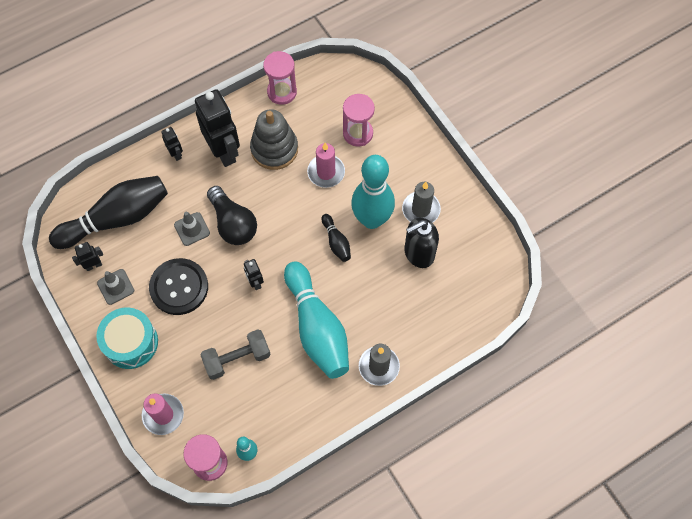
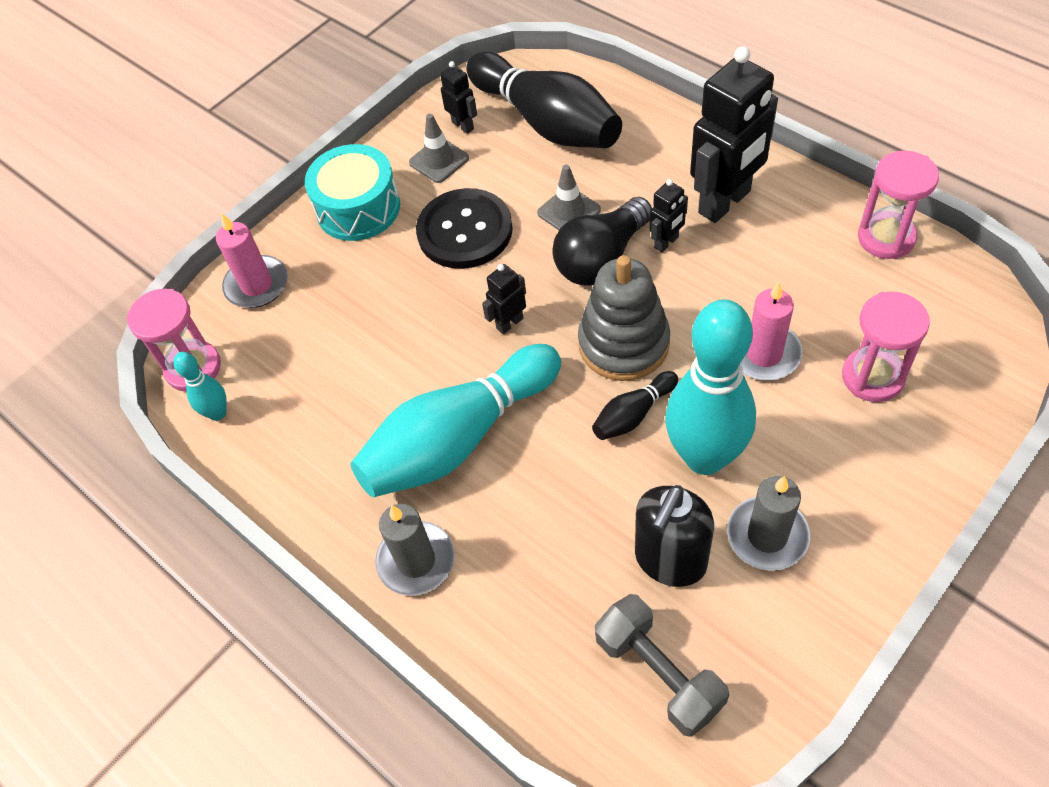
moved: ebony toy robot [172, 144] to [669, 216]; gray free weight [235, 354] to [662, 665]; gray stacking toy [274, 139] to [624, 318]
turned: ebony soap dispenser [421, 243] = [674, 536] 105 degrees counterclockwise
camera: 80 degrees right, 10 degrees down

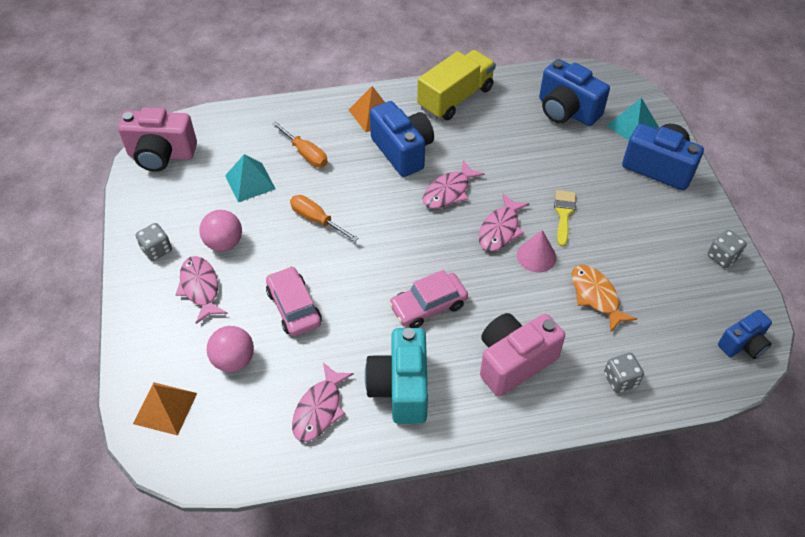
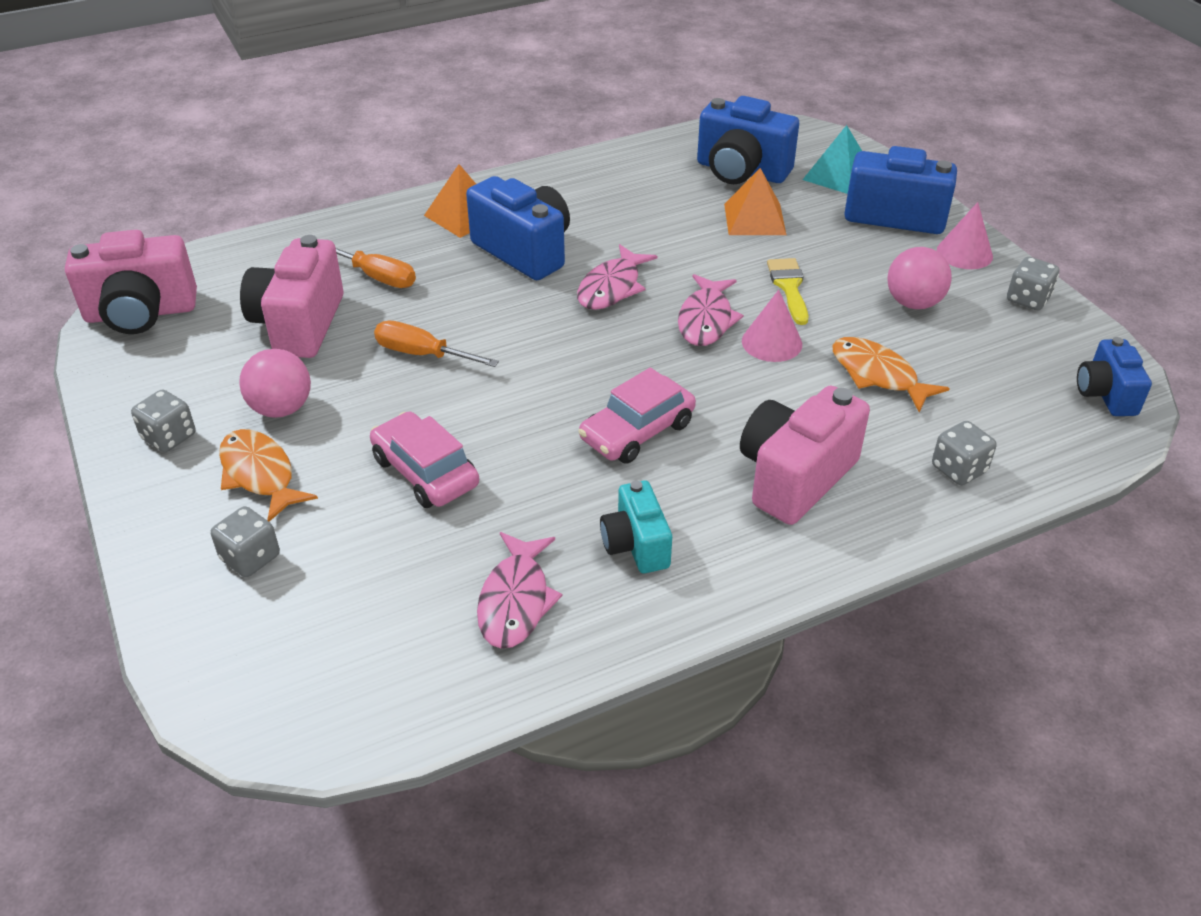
removed: bright yellow lorry [456, 85]
added: gray dice [245, 541]; rosy cone shape [965, 235]
moved: orange solid pyramid [165, 409] to [755, 201]; rosy play ball [230, 349] to [919, 278]
replaced: teal solid pyramid [250, 178] to rosy camera [291, 296]
recoloured: rosy fish figure [202, 290] to orange fish figure [268, 475]
turned: blue camera [745, 334] = [1114, 376] 135 degrees clockwise
resized: teal camera [396, 376] = [636, 527] x0.60
camera: 15 degrees left, 10 degrees down

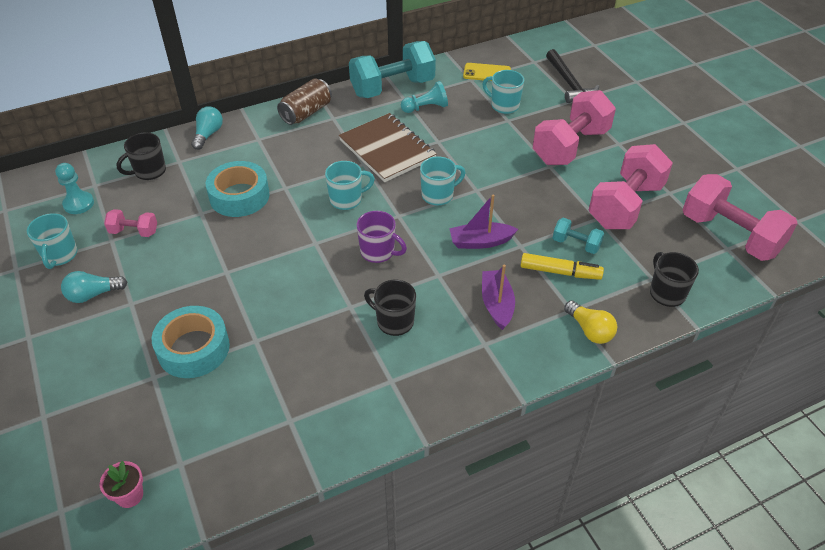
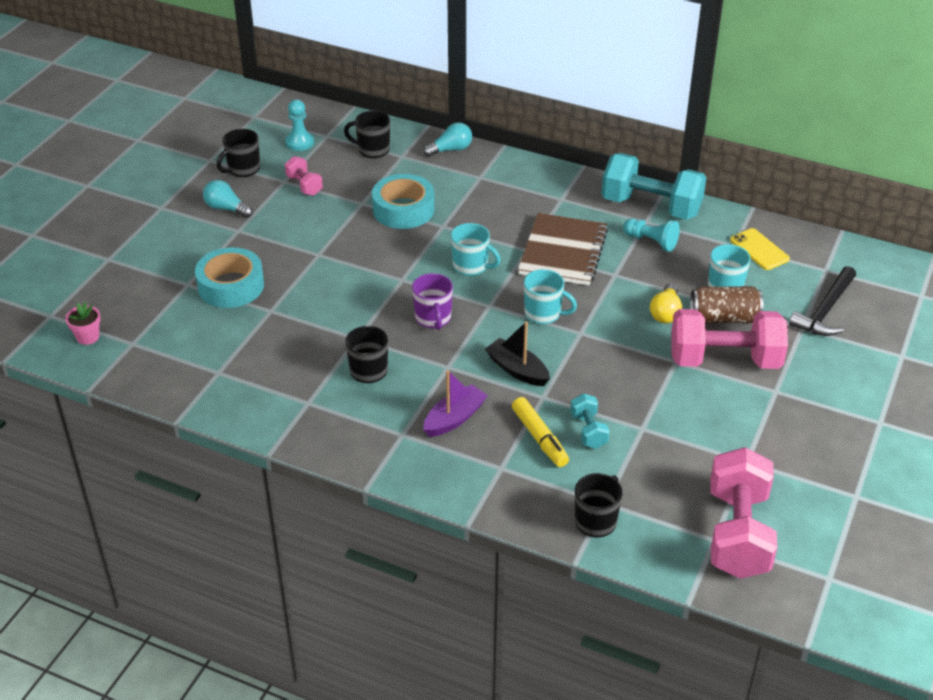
removed: rosy free weight [631, 186]
moved: dark brown can [304, 101] to [726, 304]; bright yellow bulb [590, 322] to [666, 303]
recoloured: teal coffee mug [52, 241] to ebony coffee mug [238, 153]; violet boat [483, 221] to ebony boat [517, 353]
camera: 50 degrees right, 5 degrees down

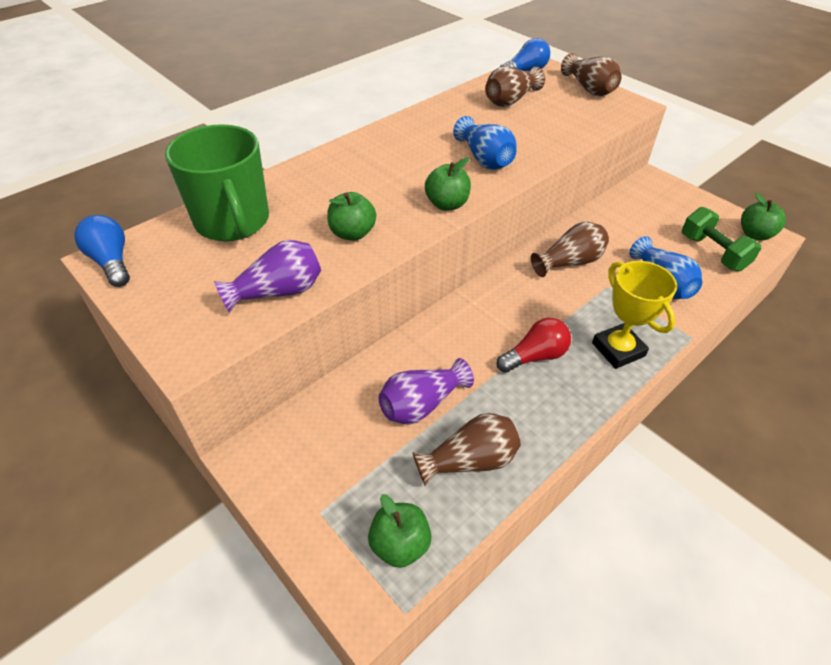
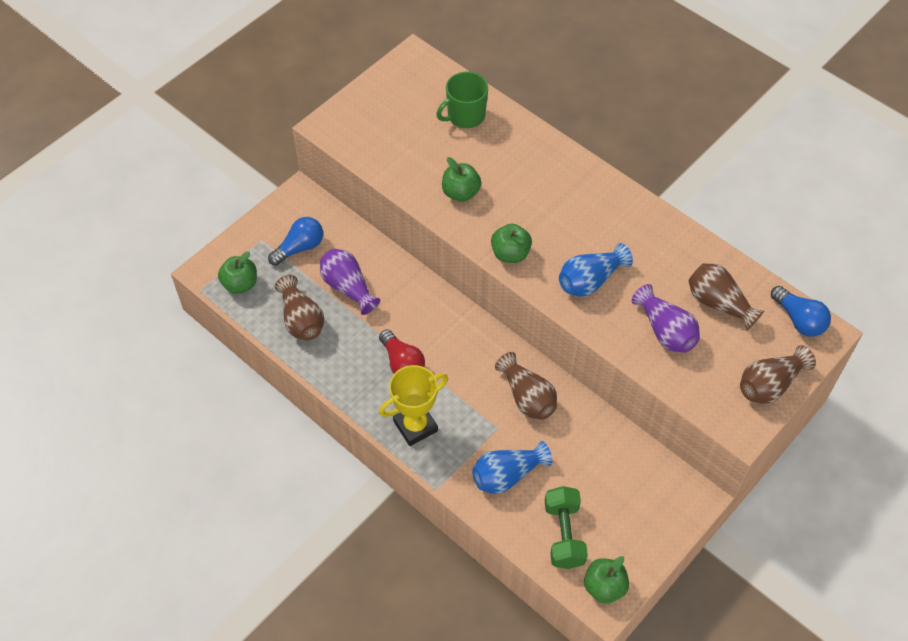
moved: blue bulb [102, 251] to [295, 241]; violet tall vase [267, 276] to [666, 318]
turned: emerald free weight [721, 239] = [566, 527] 60 degrees counterclockwise
resized: emerald coffee mug [217, 182] = [462, 100] x0.63
camera: 85 degrees right, 10 degrees up

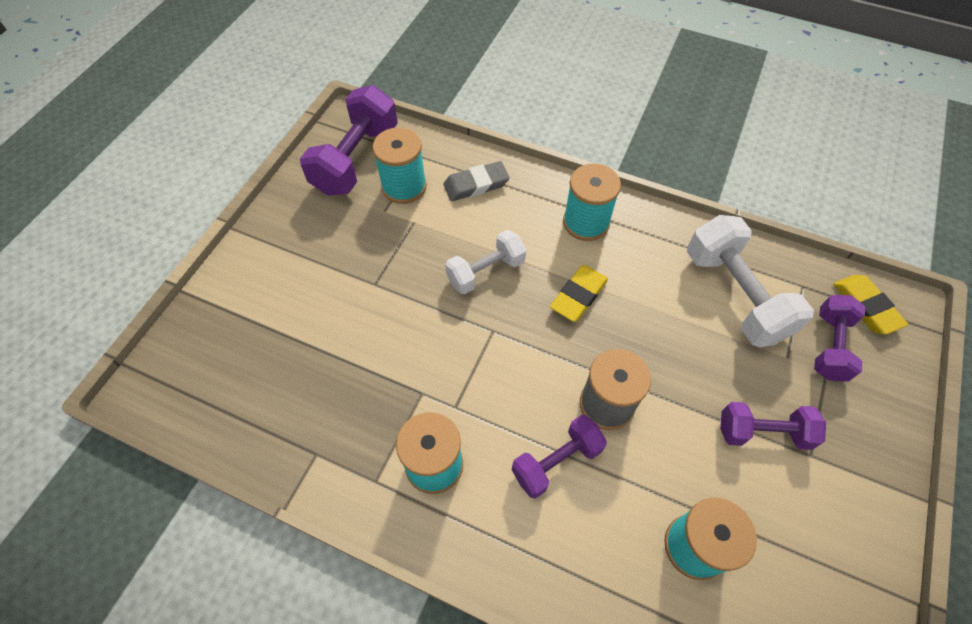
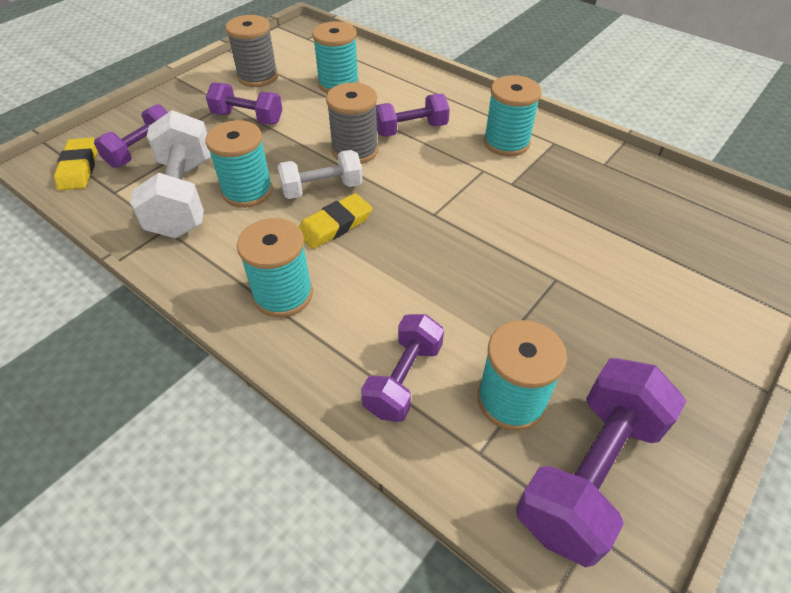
added: teal spool [239, 164]; gray spool [252, 51]
moved: white free weight [485, 262] to [320, 174]
replaced: gray pencil eraser [476, 181] to violet free weight [402, 368]
camera: 165 degrees left, 10 degrees down

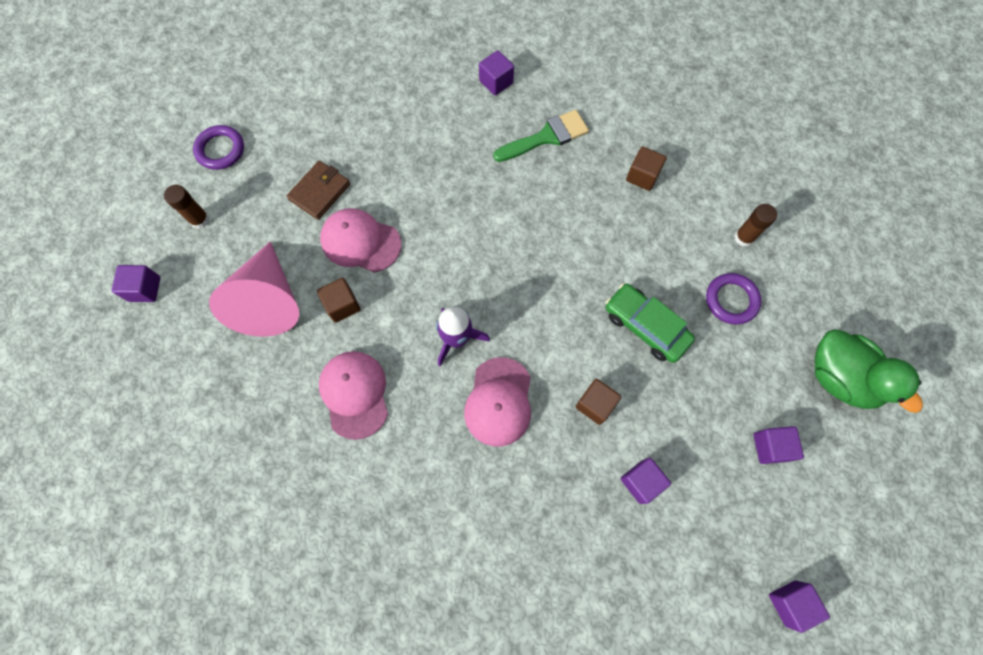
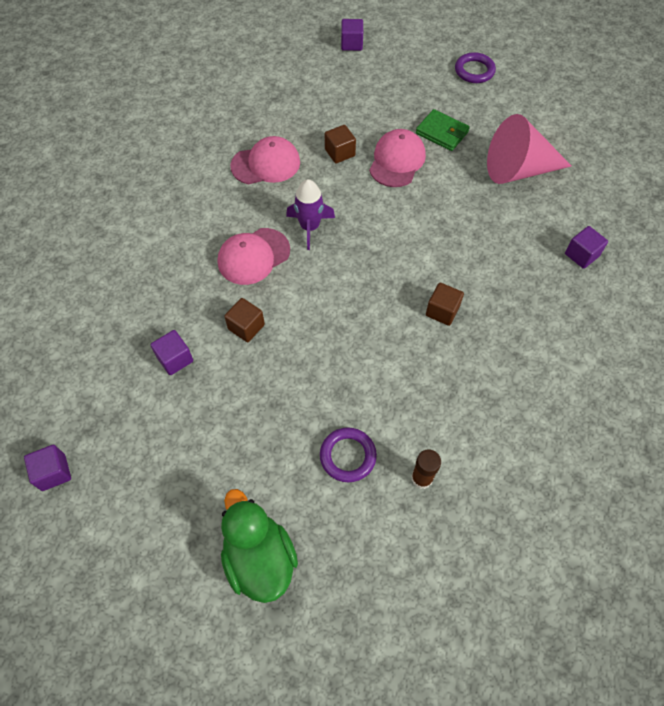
removed: dark brown glue stick [187, 207]; emerald brush [541, 136]; emerald automobile [650, 323]; violet cube [778, 445]
moved: rosy cone shape [254, 289] to [529, 149]; dark brown cube [646, 168] to [445, 304]
recoloured: dark brown wallet [318, 190] to emerald wallet [443, 130]
turned: rosy cap [497, 402] = [254, 256] 45 degrees counterclockwise; emerald duck [869, 371] = [259, 546] 105 degrees clockwise
camera: 90 degrees right, 10 degrees down

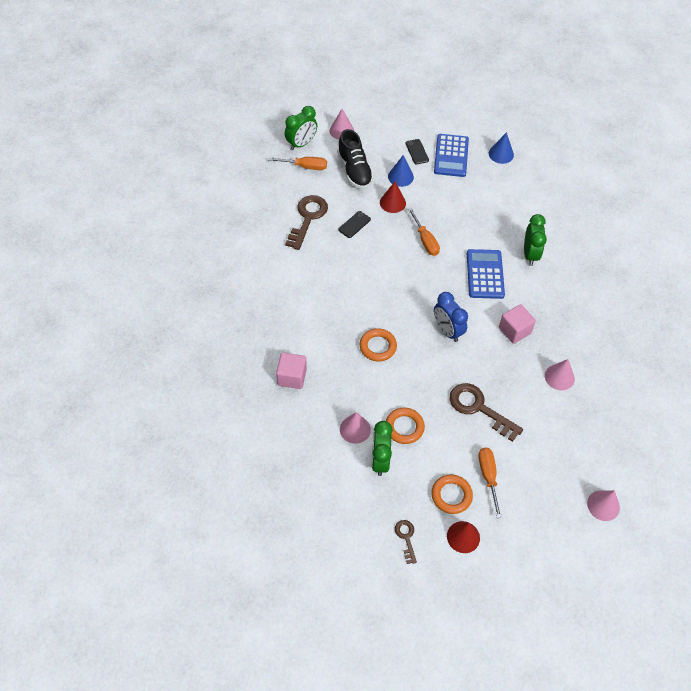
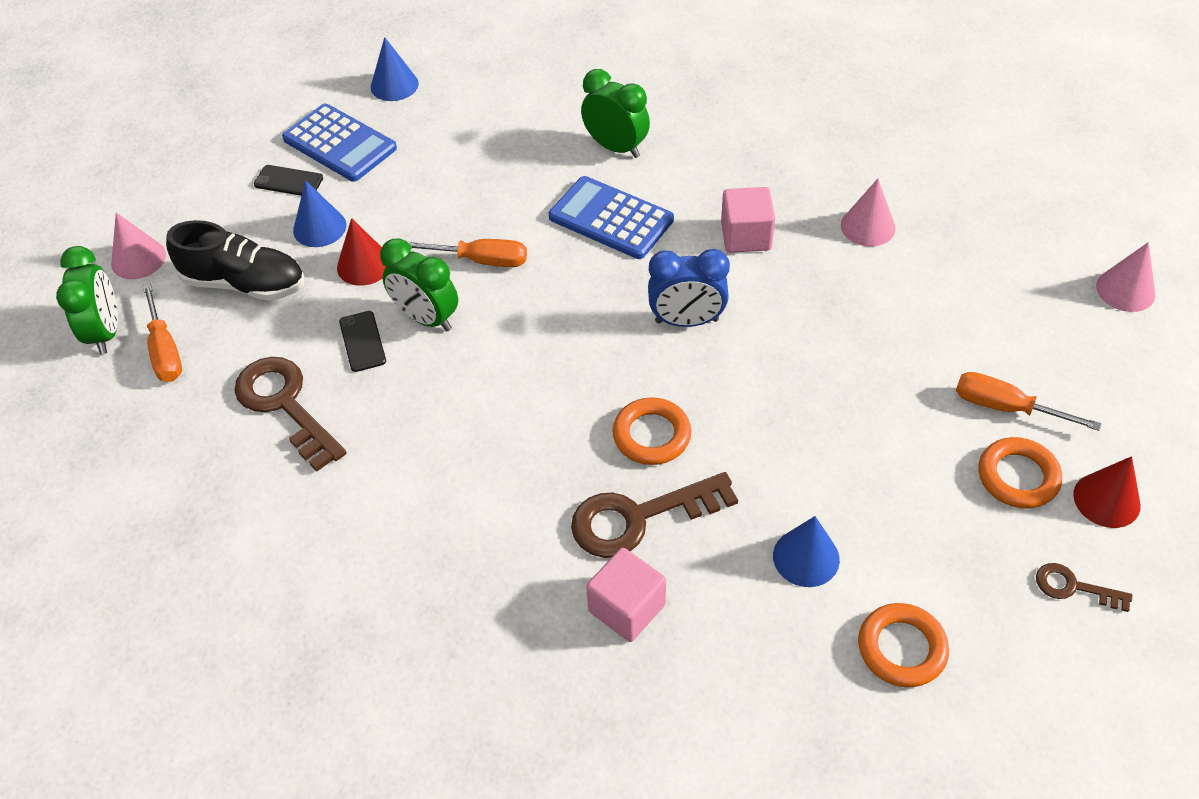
moved: emerald clock [382, 448] to [419, 284]; orange ring [405, 426] to [903, 645]; dark brown key [486, 412] to [654, 515]
recoloured: rosy cone shape [355, 428] to blue cone shape [806, 551]
turned: orange flat screwdriver [297, 163] = [162, 332] 120 degrees clockwise
camera: 55 degrees left, 5 degrees down

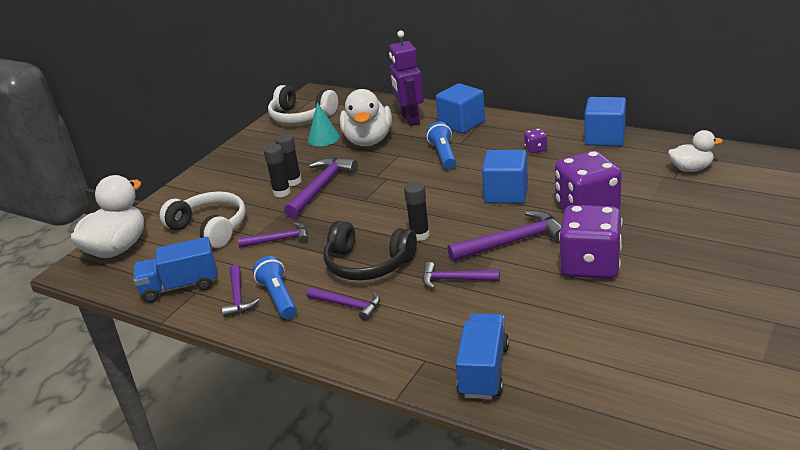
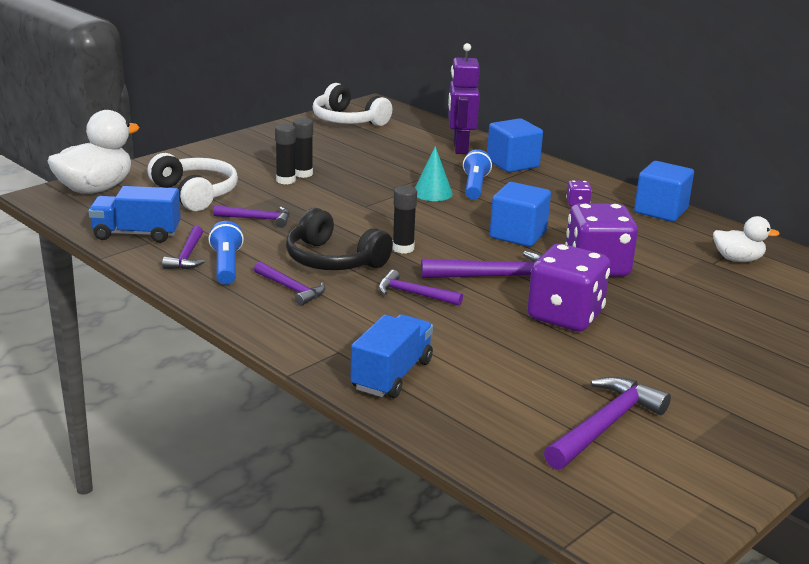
removed: white duck [366, 117]
moved: violet carpenter's hammer [321, 187] to [607, 423]; teal cone shape [324, 124] to [434, 173]
camera: 10 degrees right, 5 degrees down

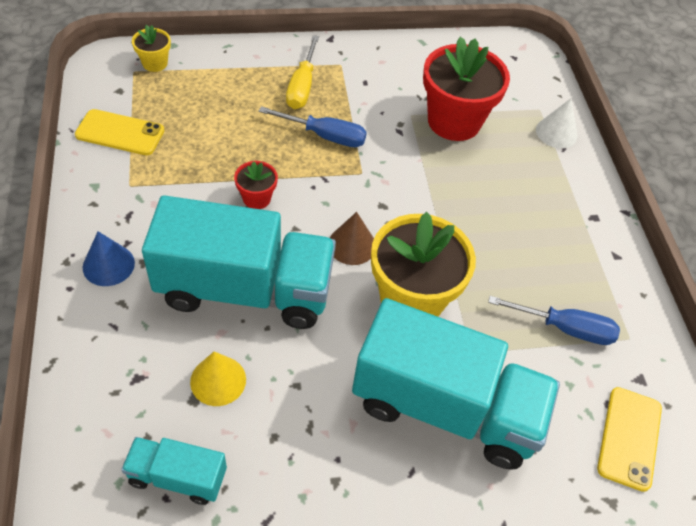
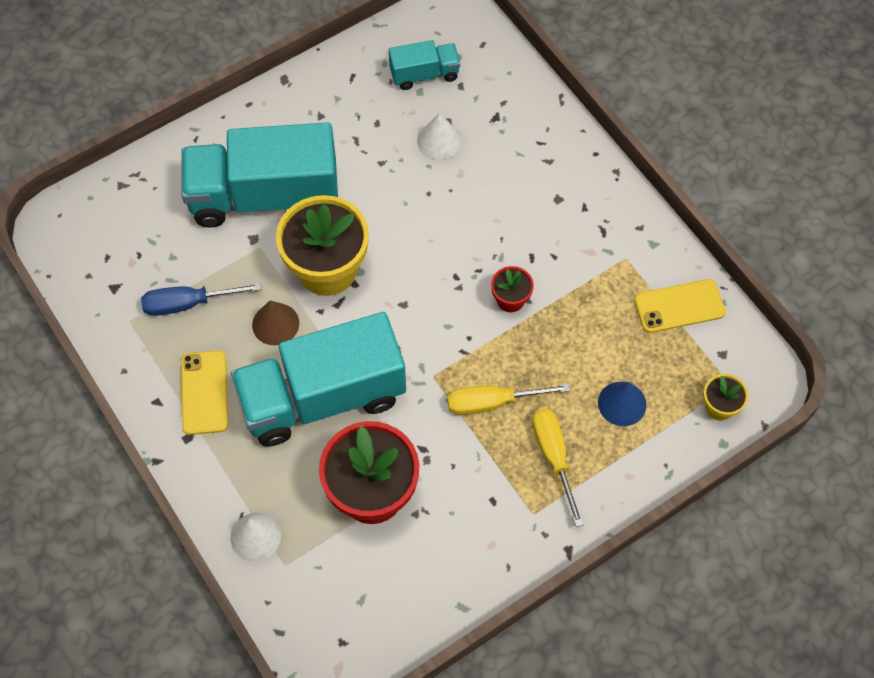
moved: blue cone shape [109, 258] to [622, 404]; teal lorry [239, 262] to [318, 379]; dark brown cone shape [352, 238] to [275, 322]; bright yellow mobile phone [629, 439] to [205, 392]
recoloured: bright yellow cone shape [218, 379] to white cone shape [439, 136]; blue flat screwdriver [313, 126] to bright yellow flat screwdriver [509, 399]
camera: 160 degrees right, 10 degrees up

